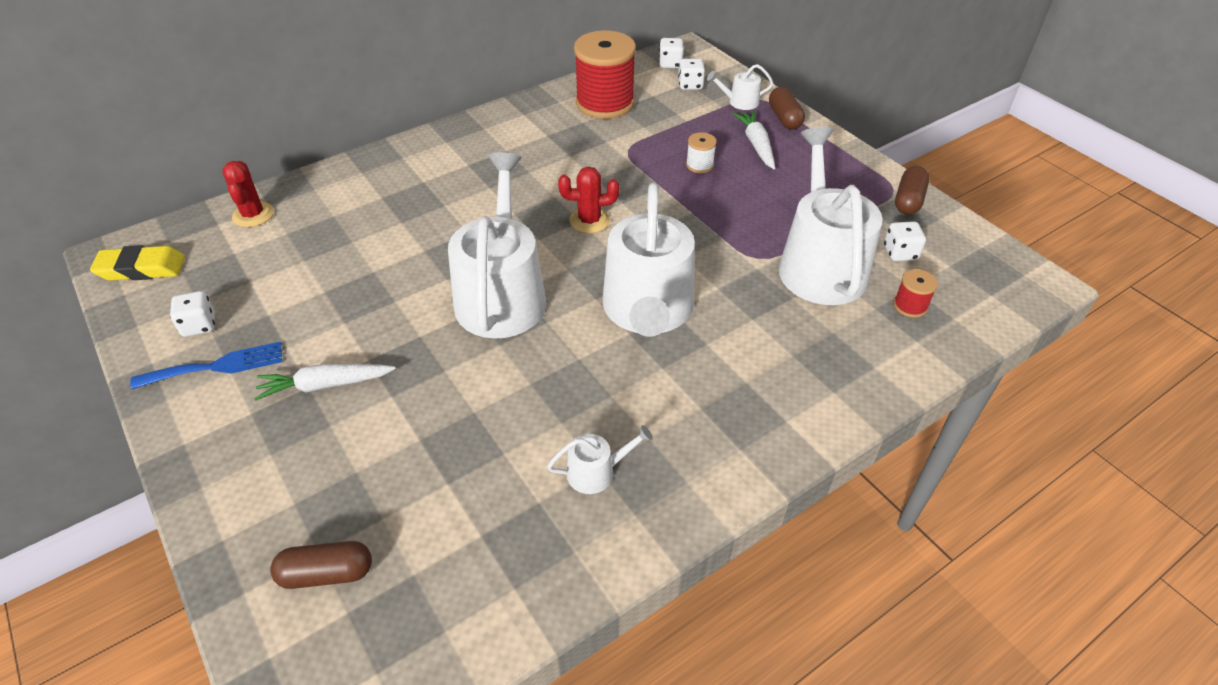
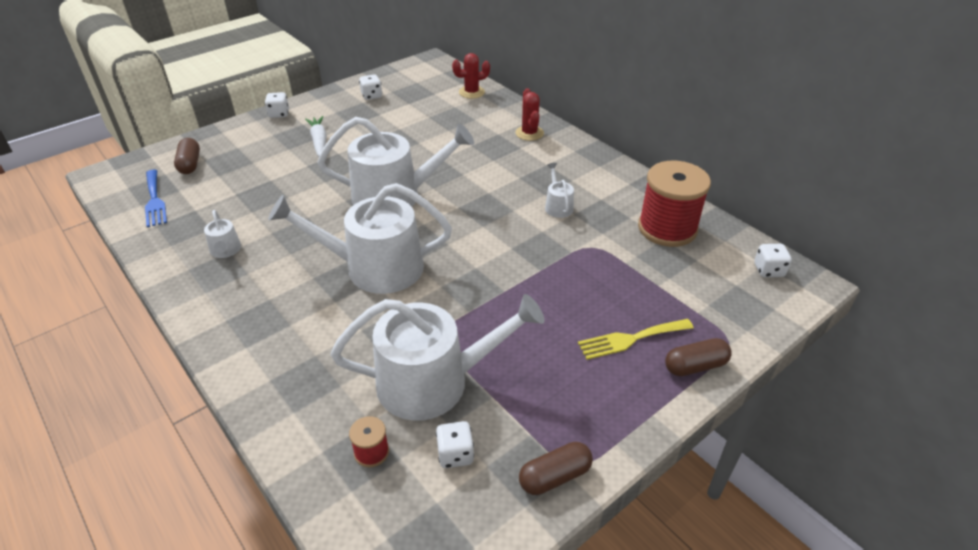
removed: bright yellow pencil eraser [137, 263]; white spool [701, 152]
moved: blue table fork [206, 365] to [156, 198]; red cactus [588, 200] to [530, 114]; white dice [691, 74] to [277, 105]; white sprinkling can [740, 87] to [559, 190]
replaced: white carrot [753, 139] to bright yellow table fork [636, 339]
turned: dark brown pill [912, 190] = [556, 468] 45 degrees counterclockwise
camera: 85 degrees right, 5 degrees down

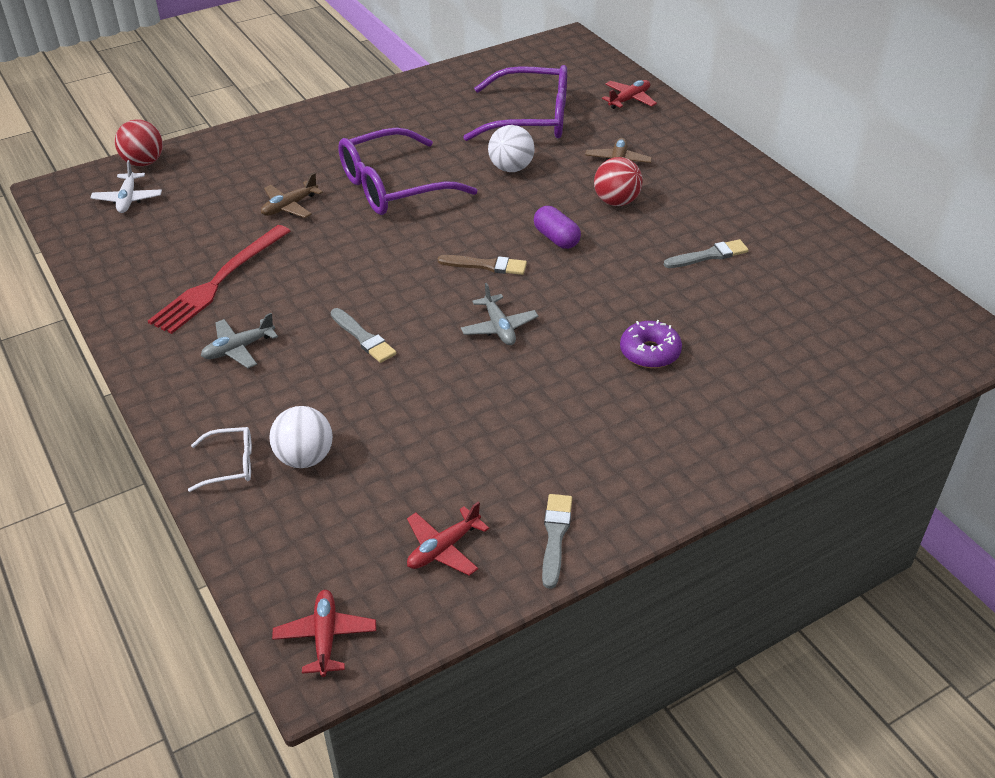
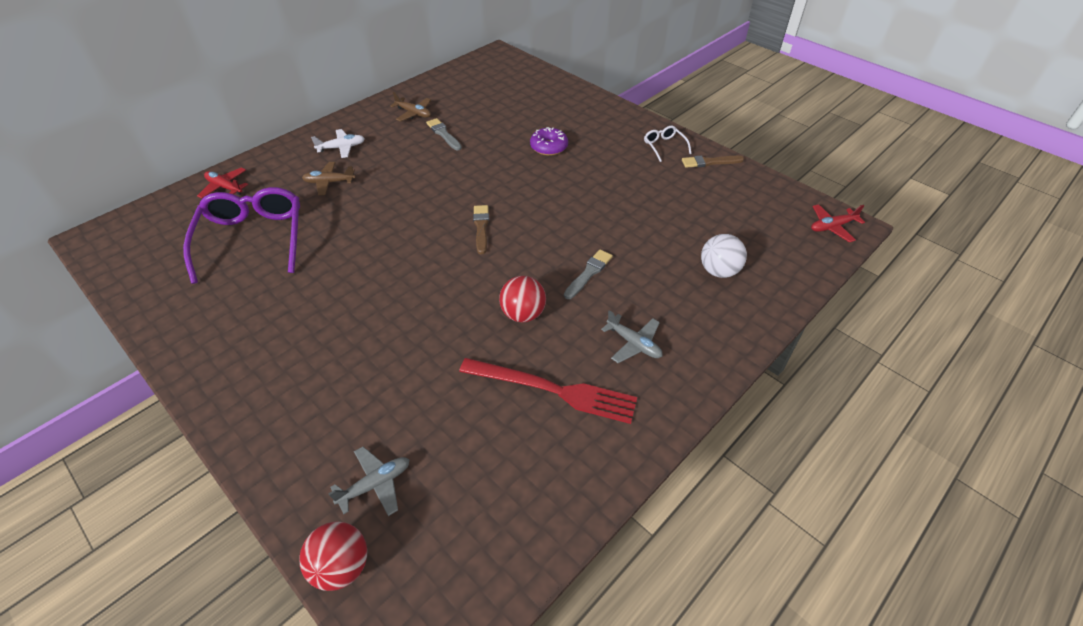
removed: violet eyeglasses [407, 171]; red aeroplane [448, 538]; white play ball [511, 148]; violet pill [557, 227]
moved: white aeroplane [126, 186] to [338, 143]; white eyeglasses [220, 459] to [668, 144]; dark brown aeroplane [292, 195] to [410, 107]; gray aeroplane [499, 314] to [368, 481]; red play ball [618, 181] to [522, 299]
recoloured: gray brush [557, 541] to dark brown brush [713, 162]
camera: 105 degrees left, 5 degrees up

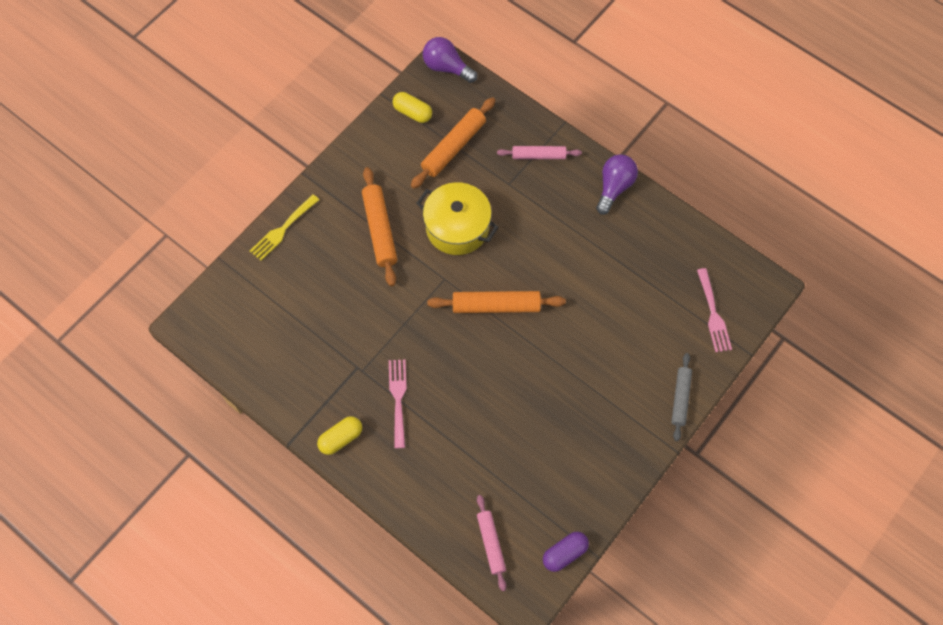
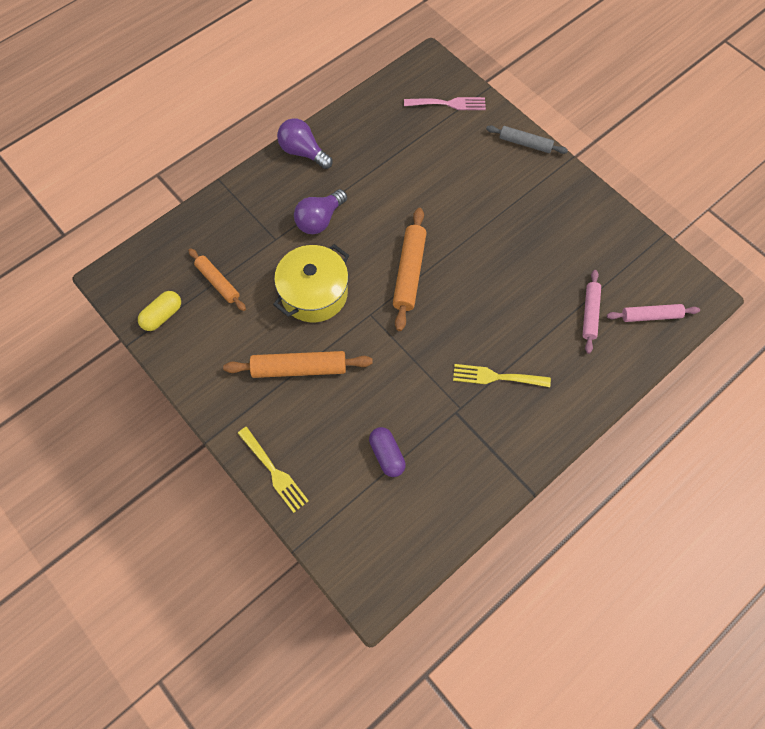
removed: bright yellow pill [339, 435]
moved: violet bulb [450, 60] to [320, 211]; rosy rolling pin [539, 152] to [591, 312]; violet pill [566, 552] to [387, 452]
recoloured: rosy table fork [398, 403] to bright yellow table fork [502, 375]
resized: orange rolling pin [453, 143] = [217, 279] x0.65
camera: 80 degrees left, 0 degrees up

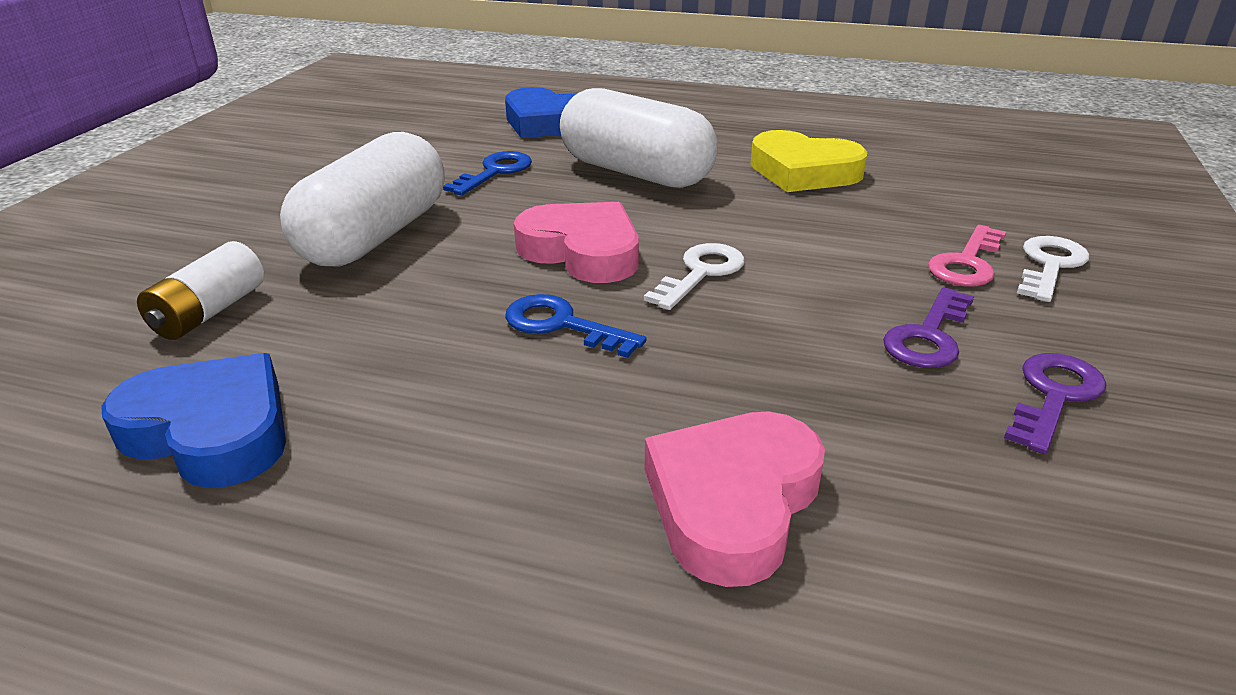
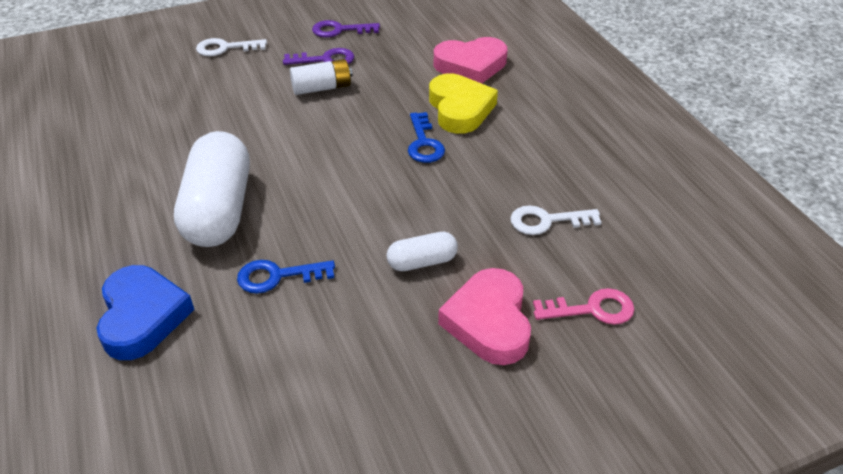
removed: blue love heart [193, 420]
moved: white battery [200, 290] to [321, 77]; rosy love heart [576, 242] to [484, 316]; white key [694, 276] to [556, 220]; bright yellow love heart [809, 161] to [463, 103]; rosy key [967, 255] to [584, 306]
resized: white pill [362, 199] = [422, 251] x0.48
camera: 130 degrees left, 10 degrees up

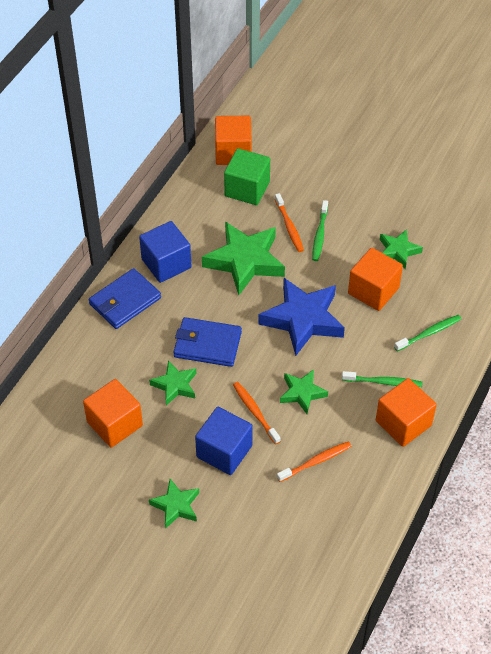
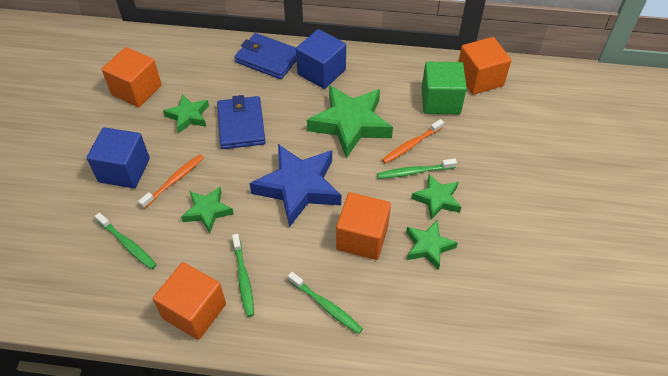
moved: emerald star shape [174, 504] to [436, 196]
recoloured: orange dental brush [314, 461] to emerald dental brush [126, 241]
camera: 70 degrees right, 0 degrees up

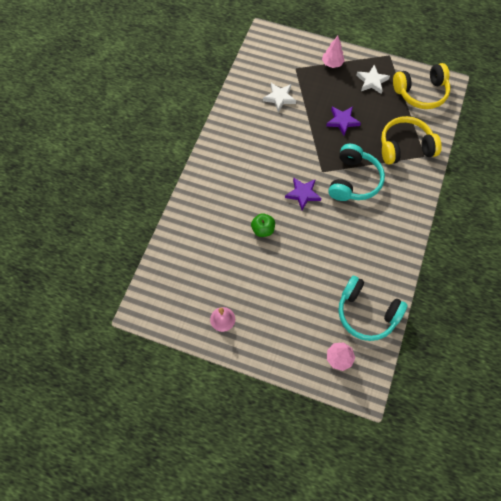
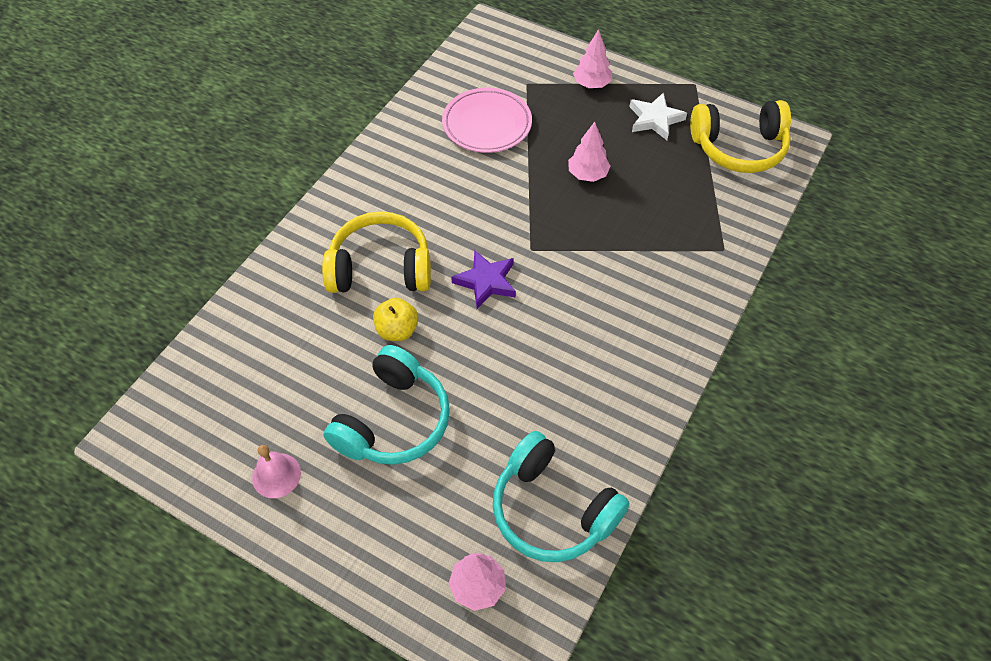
moved: teal headset [356, 172] to [386, 405]; bright yellow headset [411, 140] to [376, 252]
replaced: white star shape [279, 97] to rosy flat dish [487, 120]; violet star shape [343, 121] to rosy tree [589, 152]
recoloured: emerald apple [263, 225] to bright yellow apple [395, 319]
camera: 10 degrees right, 10 degrees down

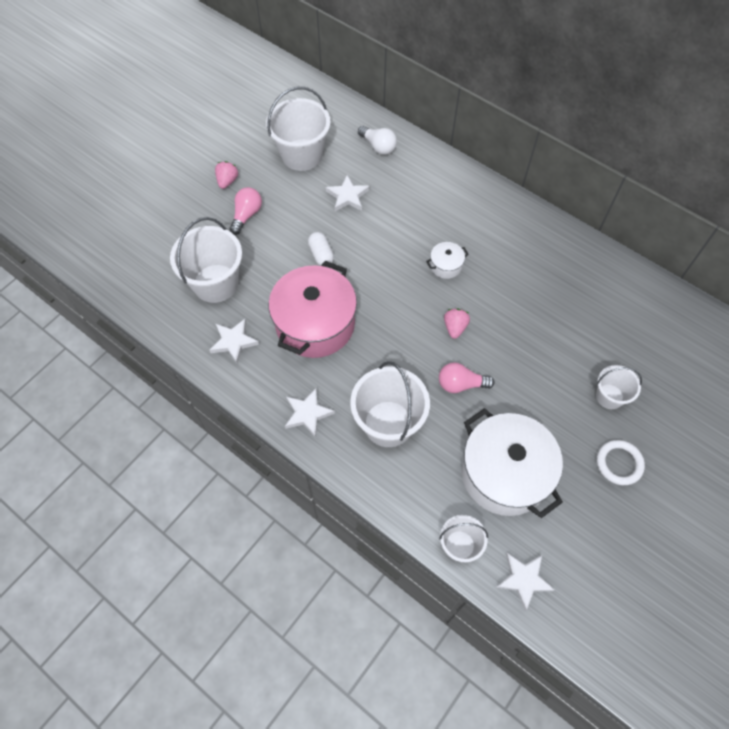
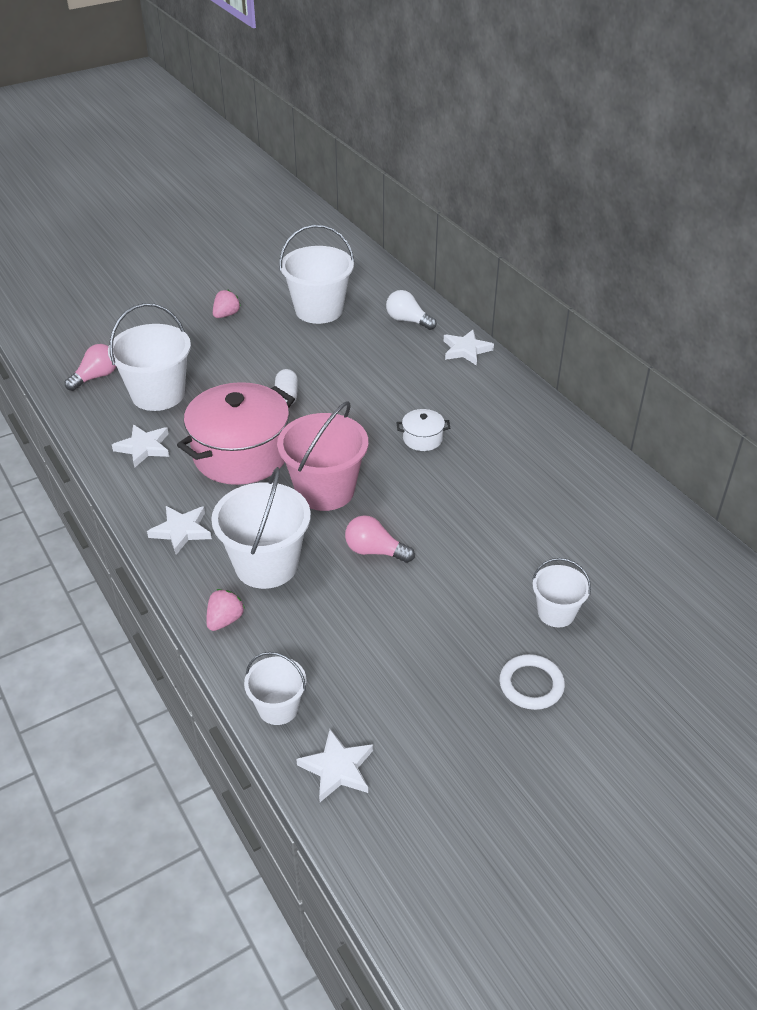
removed: white cooking pot [512, 463]
added: rosy sand bucket [322, 456]
moved: rosy bulb [246, 211] to [90, 367]; white star shape [347, 193] to [469, 348]; rosy toy strawberry [457, 324] to [225, 610]
turned: white bulb [377, 140] = [411, 310] 150 degrees clockwise
camera: 20 degrees right, 20 degrees down

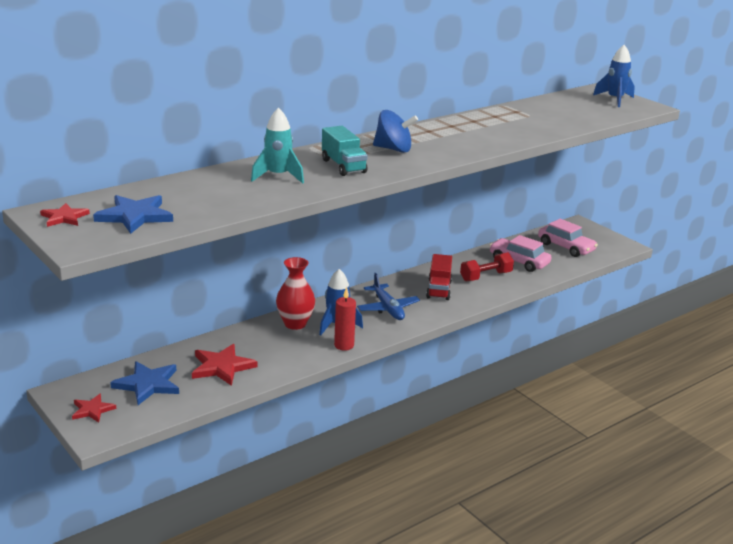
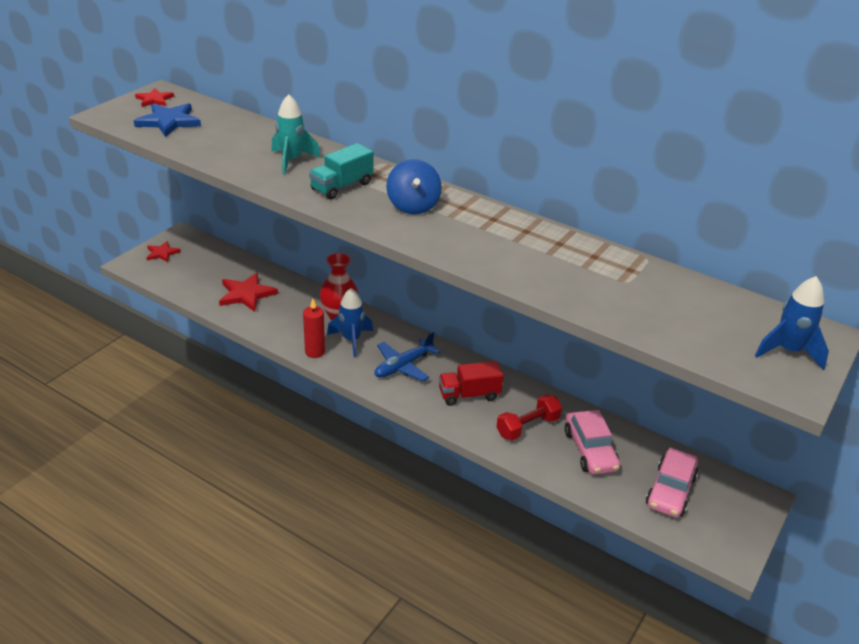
removed: blue star shape [144, 383]
turned: red free weight [487, 267] = [529, 417] 75 degrees counterclockwise; rosy automobile [520, 253] = [592, 442] 150 degrees clockwise
camera: 70 degrees right, 10 degrees up

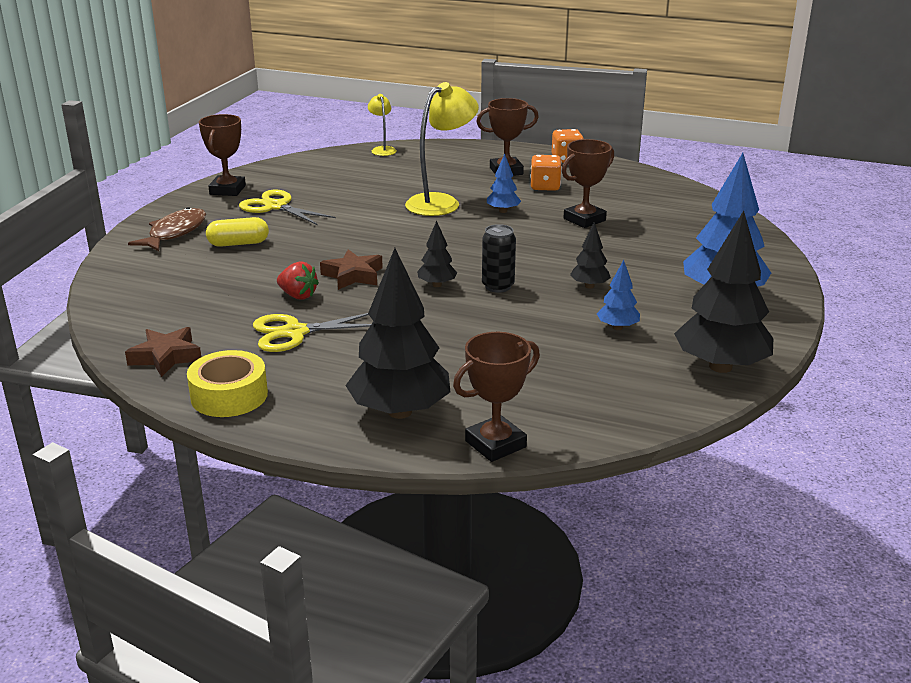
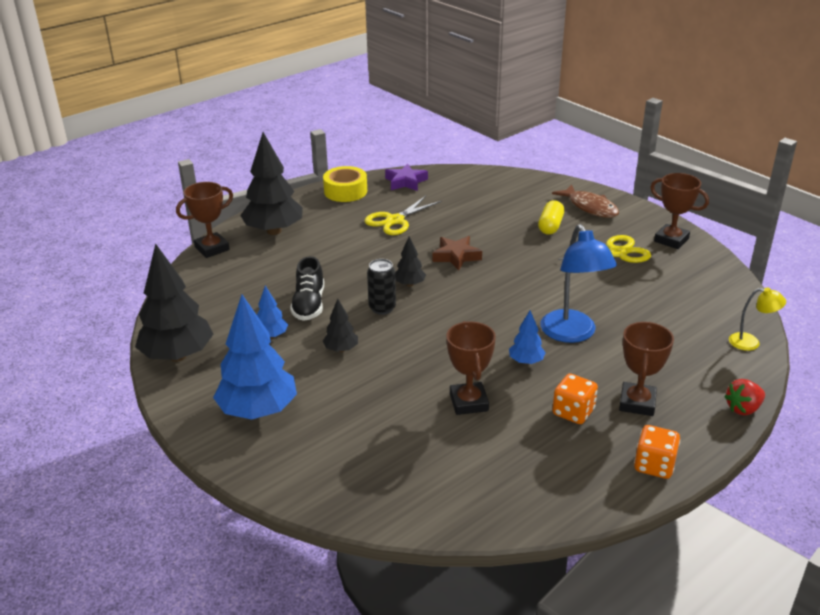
added: ebony sneaker [307, 288]
moved: red toy strawberry [298, 280] to [744, 397]
recoloured: dark brown star shape [163, 352] to violet star shape [406, 177]; bright yellow lamp [442, 149] to blue lamp [578, 283]
turned: bright yellow shears [312, 332] = [403, 215] 150 degrees counterclockwise; dark brown award cup [496, 397] = [204, 220] 60 degrees clockwise
camera: 120 degrees right, 5 degrees up

